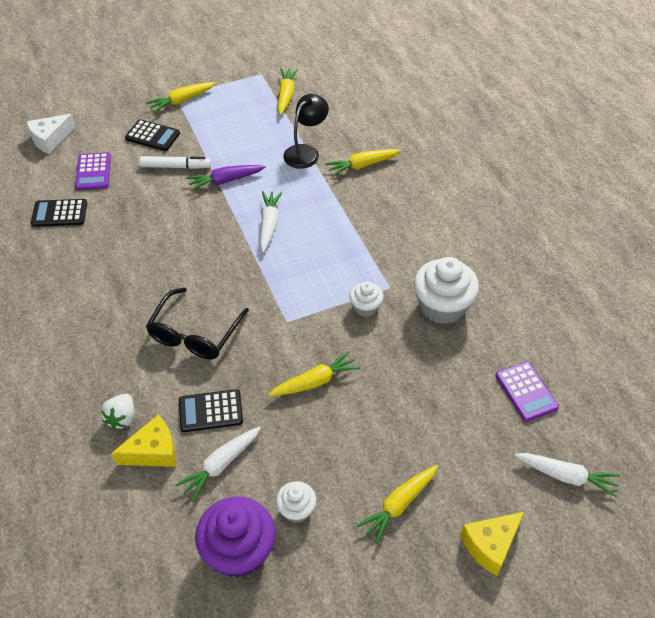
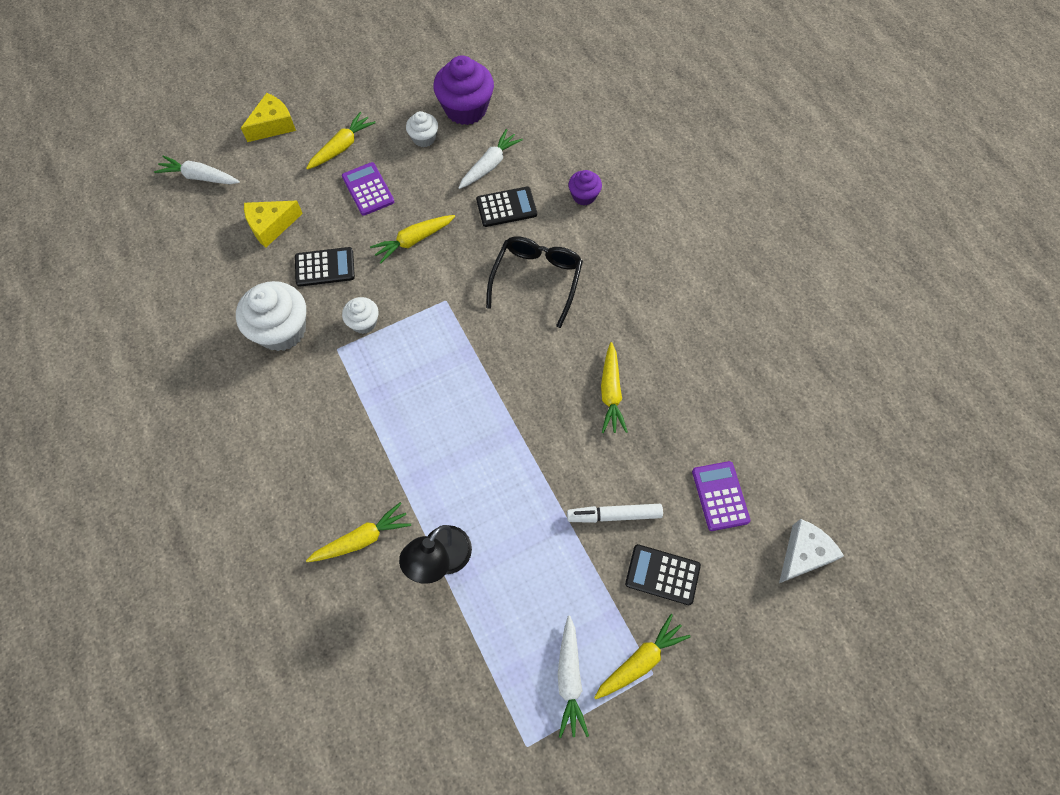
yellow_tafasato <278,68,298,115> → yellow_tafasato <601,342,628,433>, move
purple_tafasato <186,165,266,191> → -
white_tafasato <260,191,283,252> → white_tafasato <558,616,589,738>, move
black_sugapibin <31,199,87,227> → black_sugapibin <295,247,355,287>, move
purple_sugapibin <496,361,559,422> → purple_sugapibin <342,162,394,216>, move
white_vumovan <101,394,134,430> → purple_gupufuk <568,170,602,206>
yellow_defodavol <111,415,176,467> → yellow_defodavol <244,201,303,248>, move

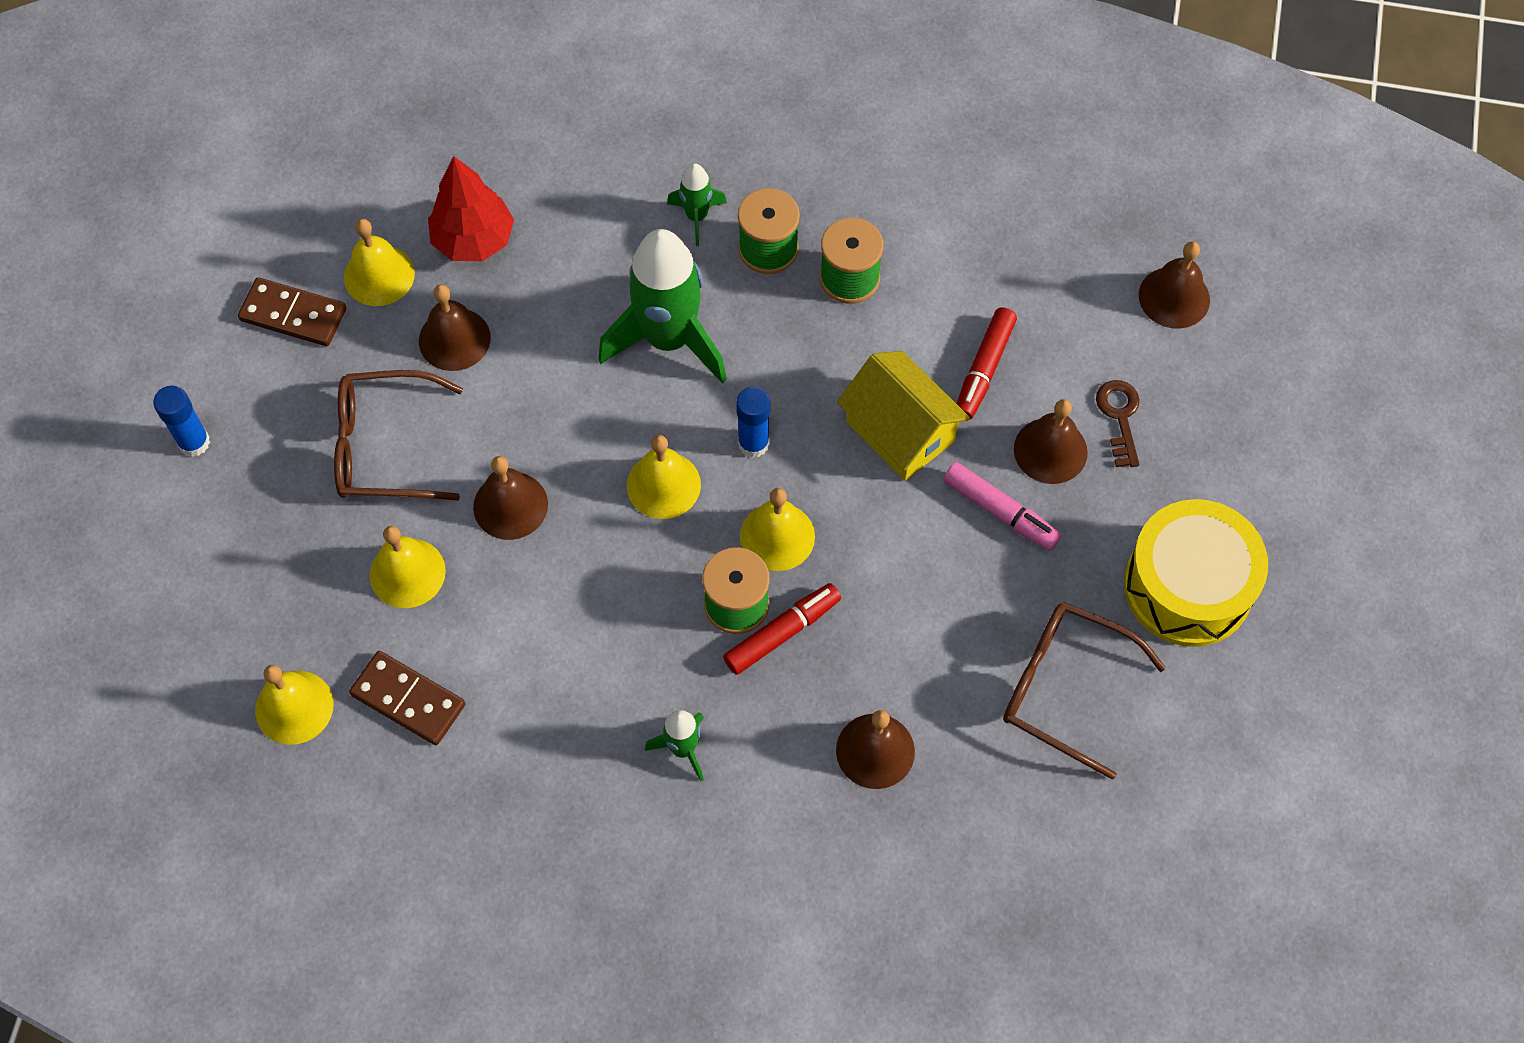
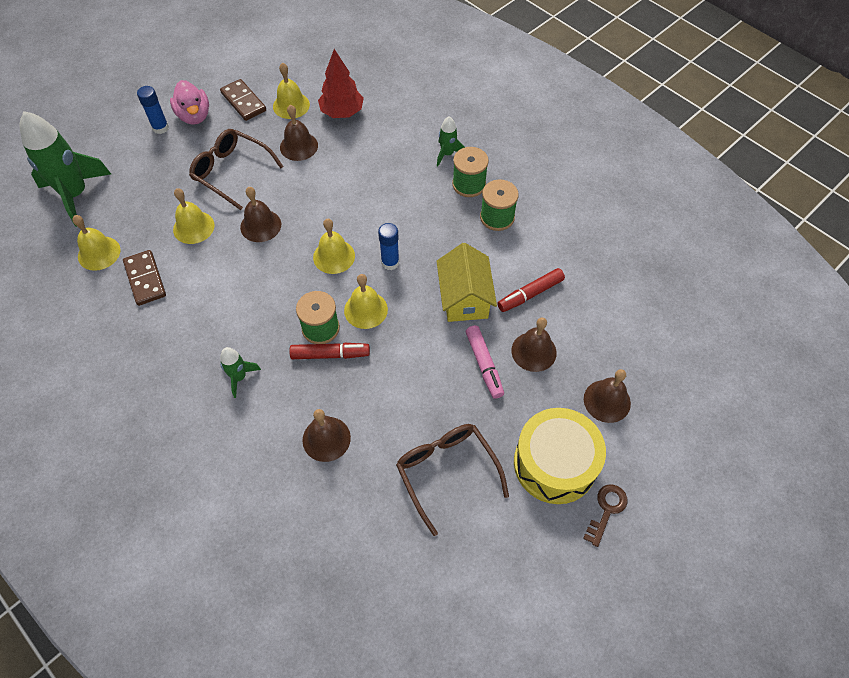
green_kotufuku <598,229,727,384> → green_kotufuku <20,111,111,227>, move
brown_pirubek <1139,241,1210,329> → brown_pirubek <584,369,631,423>, move
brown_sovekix <1096,380,1140,467> → brown_sovekix <583,484,627,547>, move
- → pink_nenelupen <170,80,209,125>

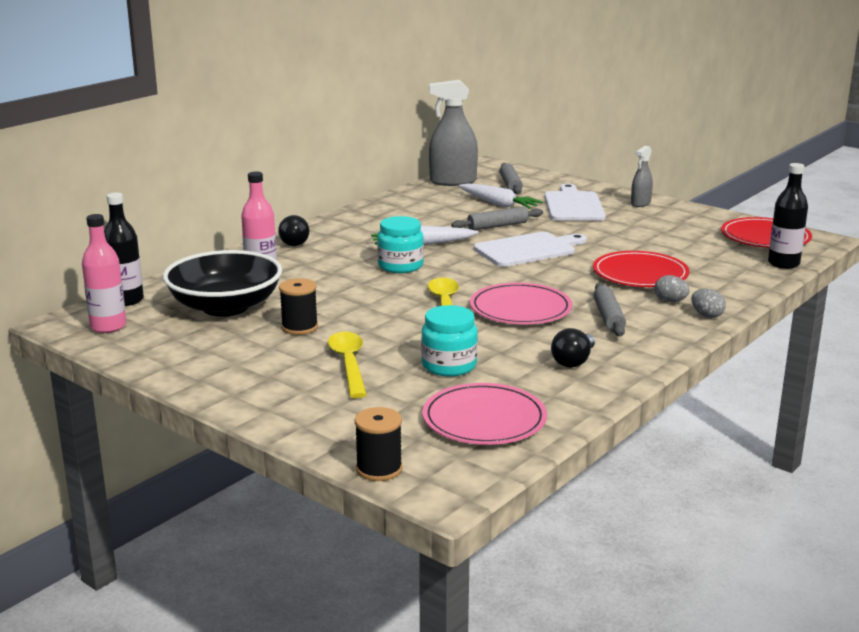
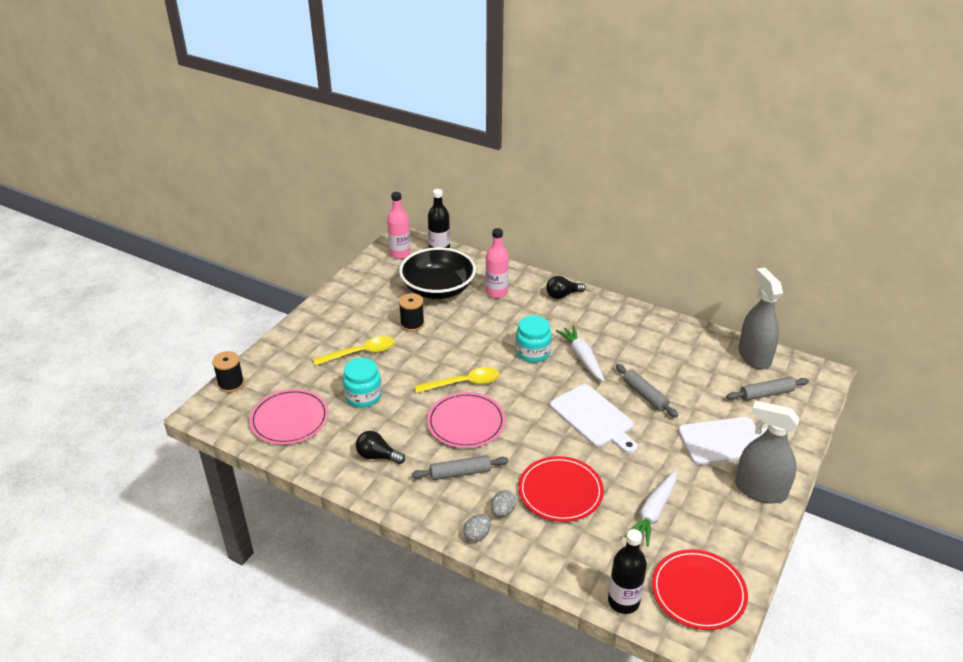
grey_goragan <631,146,653,207> → grey_goragan <735,400,800,504>, x1.84
white_tafasato <458,183,543,209> → white_tafasato <625,470,676,546>, move

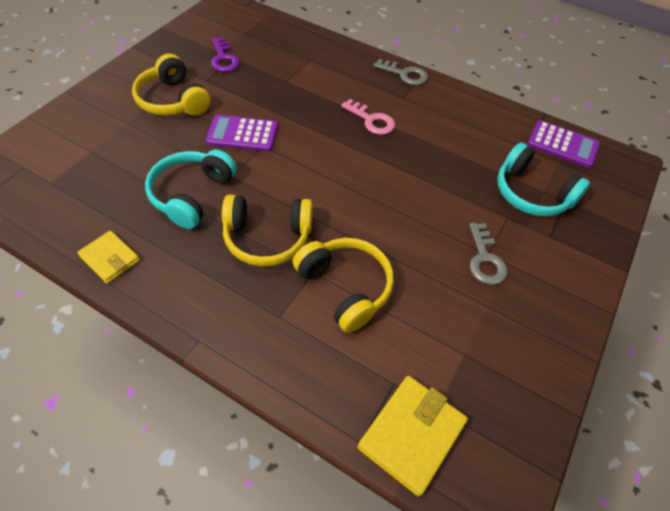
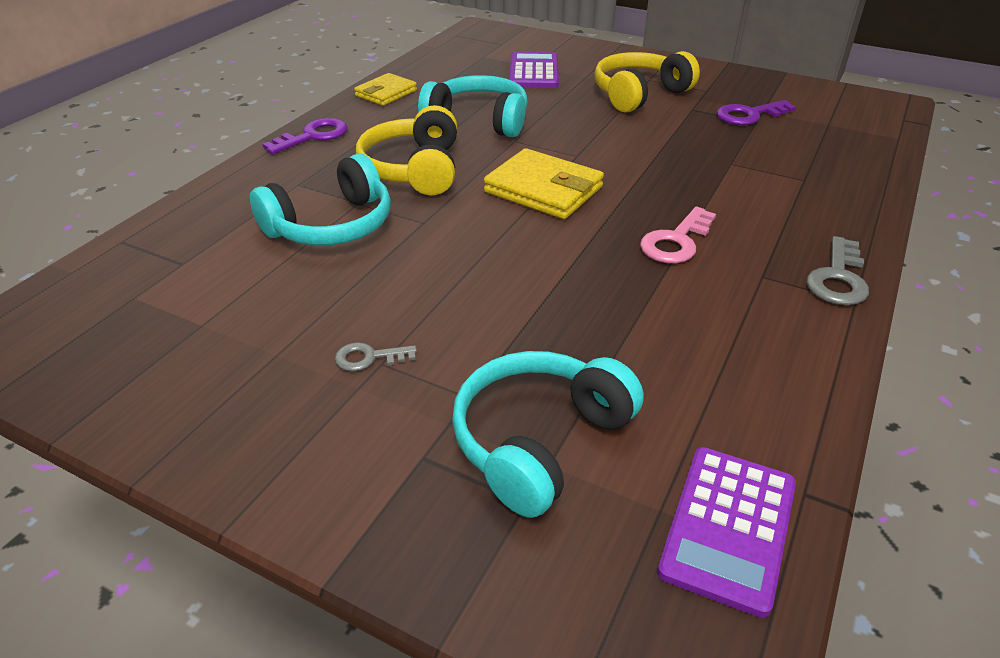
purple_sugapibin <206,115,278,151> → purple_sugapibin <509,52,559,88>, move
grey_sovekix <469,223,508,285> → grey_sovekix <335,342,417,371>, x0.61
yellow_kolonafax <293,238,394,333> → turquoise_kolonafax <250,154,391,246>
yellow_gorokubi <358,376,468,497> → yellow_gorokubi <484,148,604,219>, move
- → purple_sovekix <263,118,348,154>

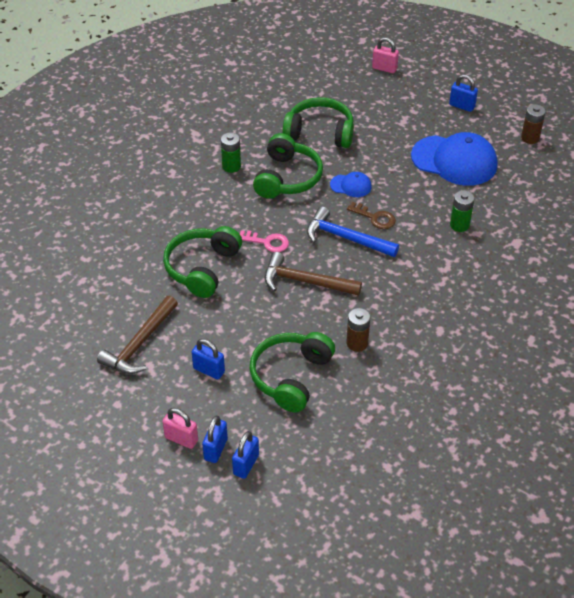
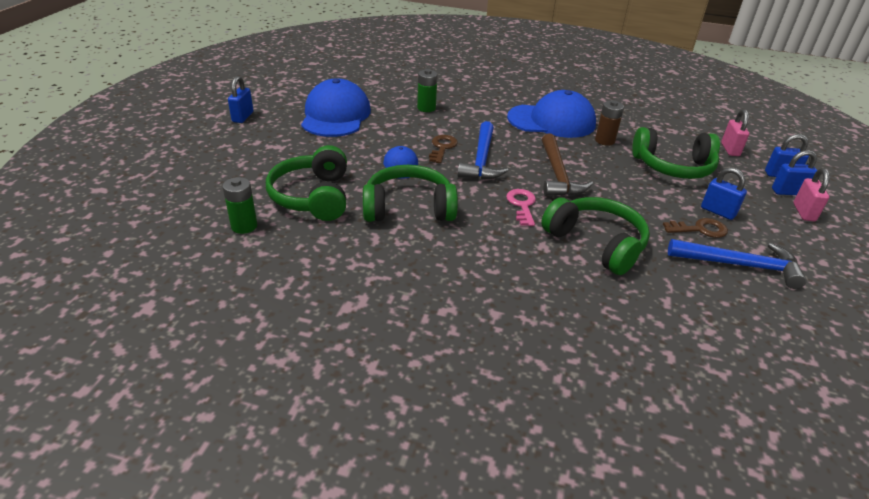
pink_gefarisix <372,37,399,73> → pink_gefarisix <721,109,749,156>, move
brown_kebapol <521,104,546,144> → -
green_kebapol <221,133,241,173> → green_kebapol <223,177,258,234>, move
green_kolonafax <163,226,242,298> → green_kolonafax <541,197,650,275>, 135 degrees counterclockwise
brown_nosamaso <97,295,178,374> → blue_nosamaso <668,239,807,289>
blue_gefarisix <192,339,225,379> → blue_gefarisix <701,167,747,220>, 60 degrees counterclockwise
- → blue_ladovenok <507,90,596,138>
- → brown_sovekix <663,218,728,238>

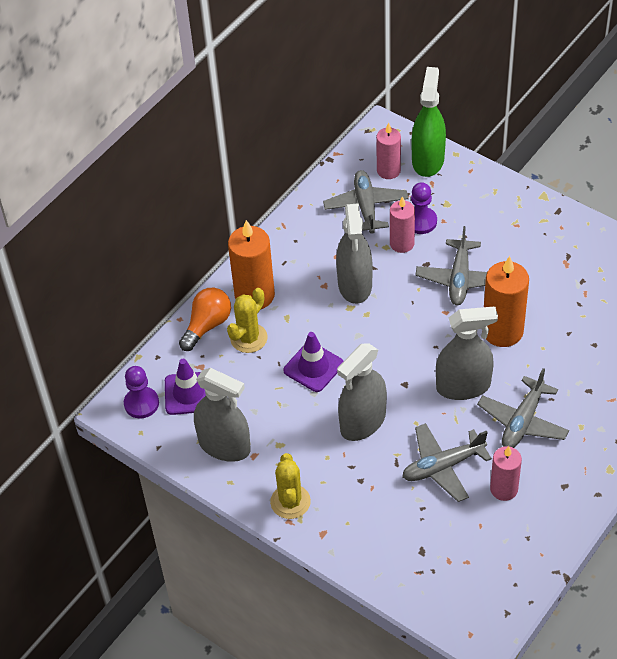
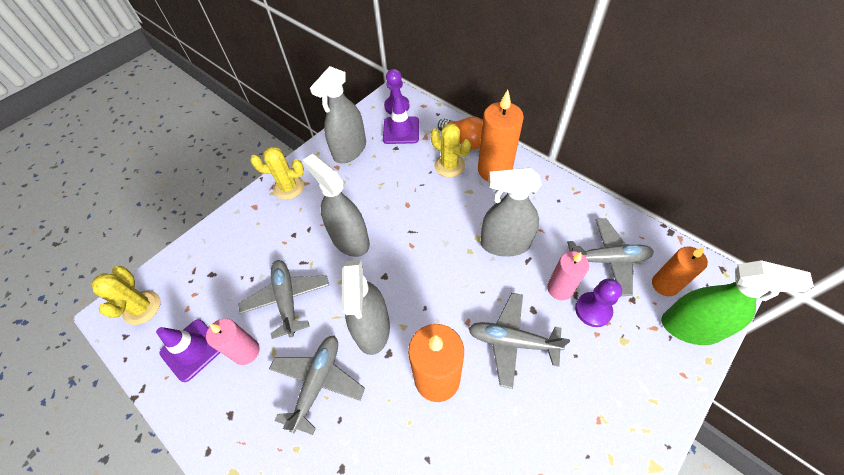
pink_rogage <376,123,401,179> → orange_rogage <652,246,708,296>
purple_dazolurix <283,332,344,392> → purple_dazolurix <156,319,220,382>, move
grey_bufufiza <477,368,569,448> → grey_bufufiza <269,335,365,435>, 75 degrees clockwise
- → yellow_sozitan <91,266,161,325>

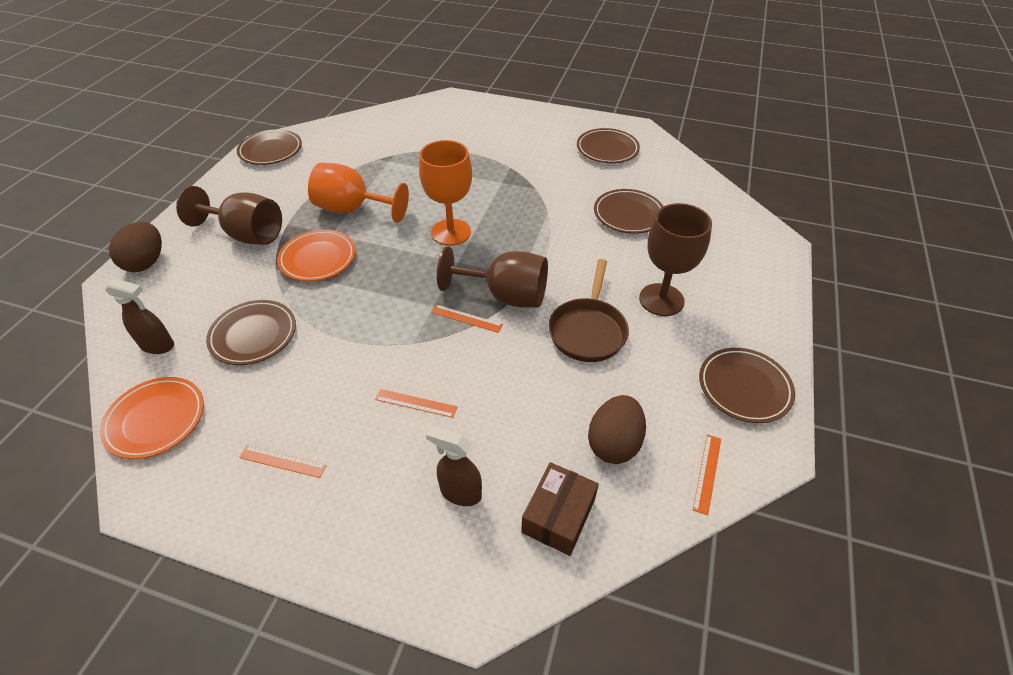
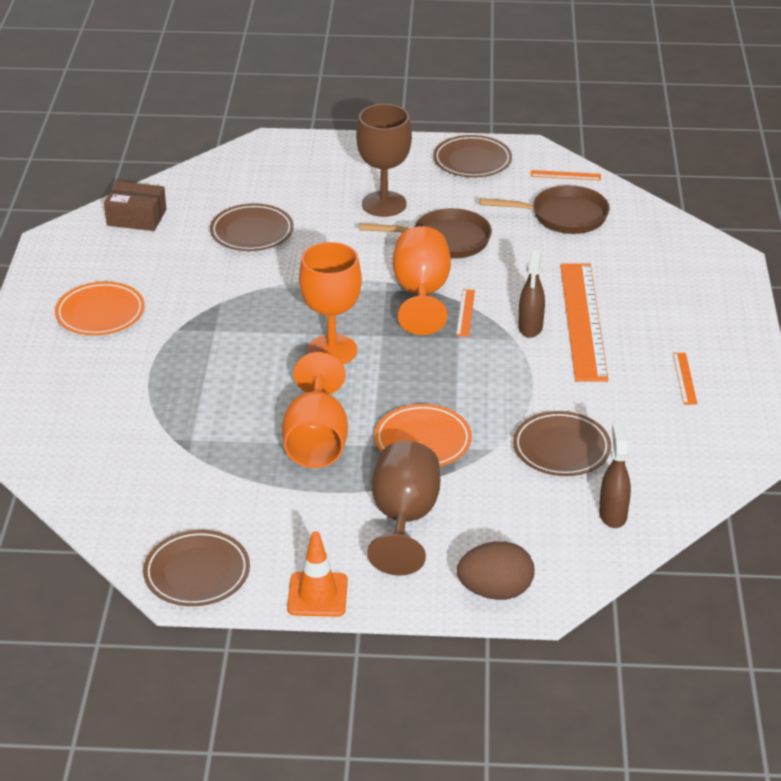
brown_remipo <577,128,640,163> → -
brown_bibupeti <437,246,548,308> → orange_bibupeti <393,226,451,335>
orange_remipo <100,377,204,459> → orange_remipo <55,281,145,336>, move
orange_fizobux <375,389,457,418> → orange_fizobux <560,264,608,382>, x2.47
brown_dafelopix <588,395,646,464> → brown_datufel <480,185,610,234>
brown_goragan <426,426,482,506> → brown_goragan <518,250,545,338>, move
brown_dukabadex <521,462,599,556> → brown_dukabadex <104,181,166,231>, move
- → orange_dazolurix <287,531,348,617>

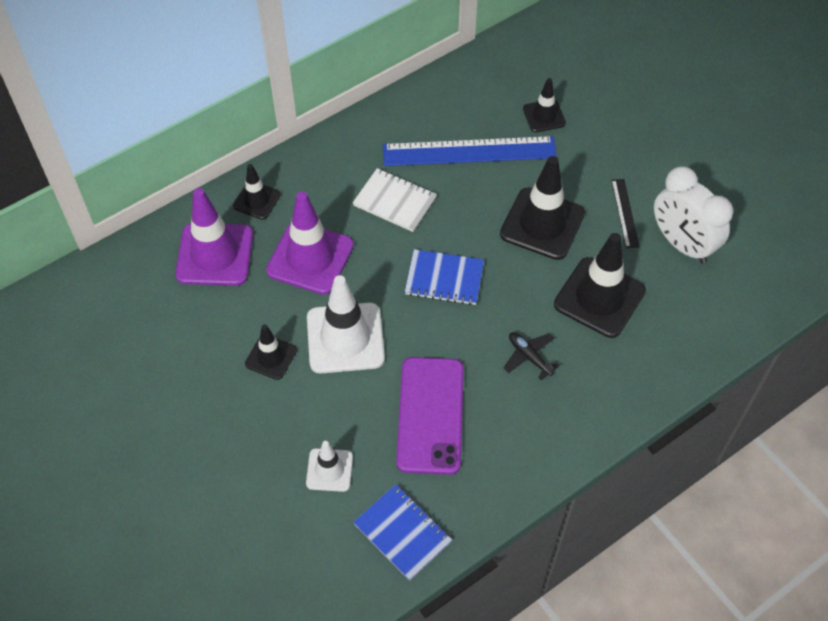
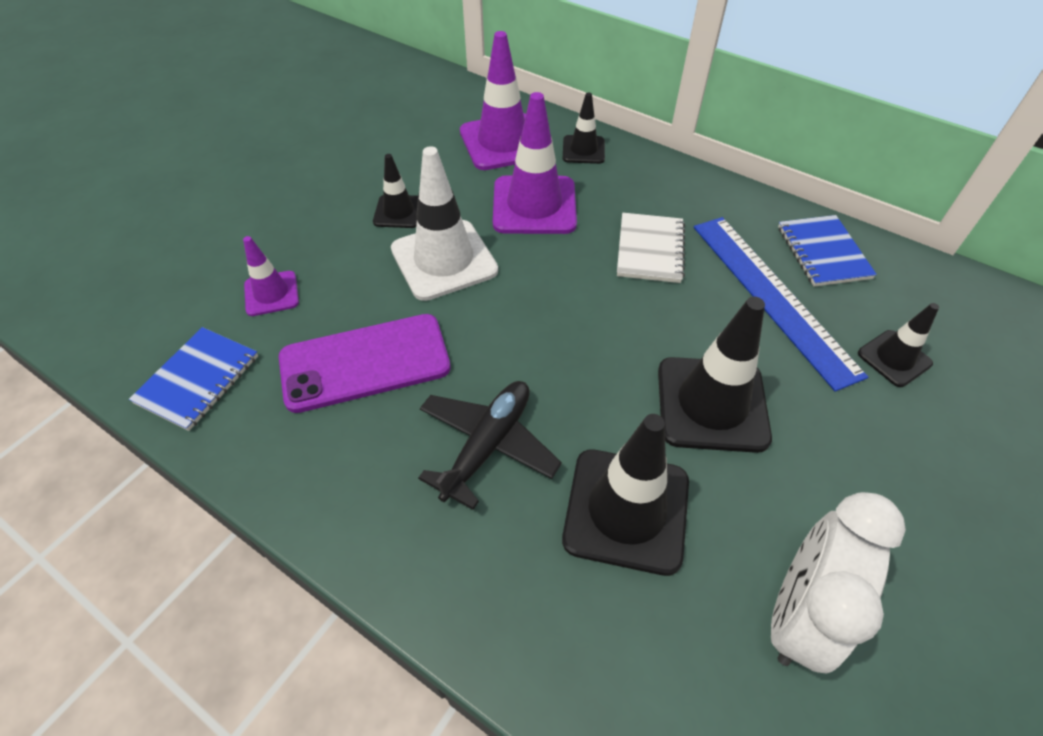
black_fizobux <611,179,639,249> → -
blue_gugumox <405,249,484,305> → blue_gugumox <778,215,877,287>, move
black_bufufiza <504,332,559,380> → black_bufufiza <418,381,562,510>, x1.70
white_dazolurix <306,441,353,492> → purple_dazolurix <243,236,299,316>

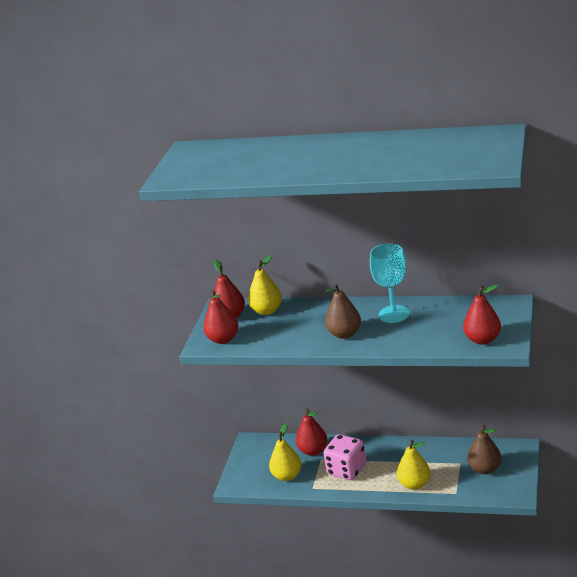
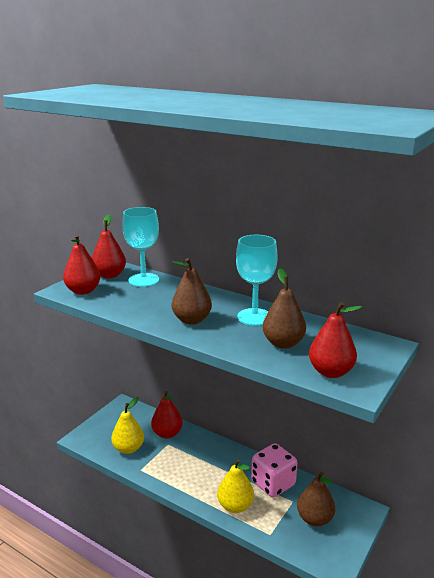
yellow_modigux <248,255,282,315> → turquoise_bibupeti <122,207,159,287>
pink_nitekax <323,434,367,480> → pink_nitekax <251,444,297,497>, move
- → brown_modigux <263,268,306,349>

